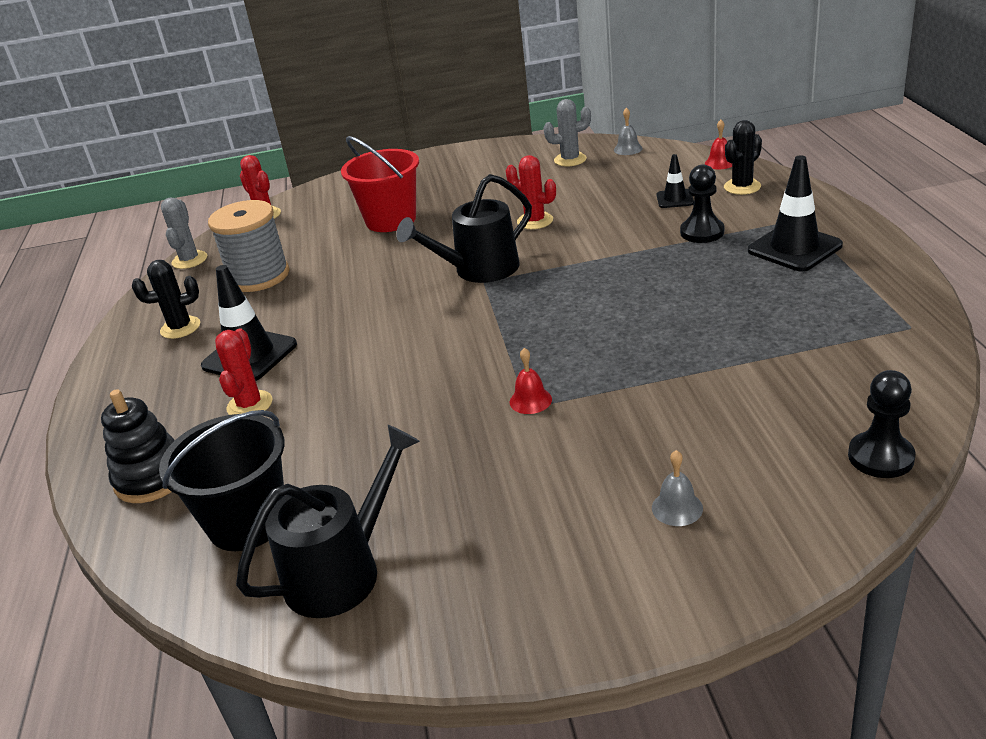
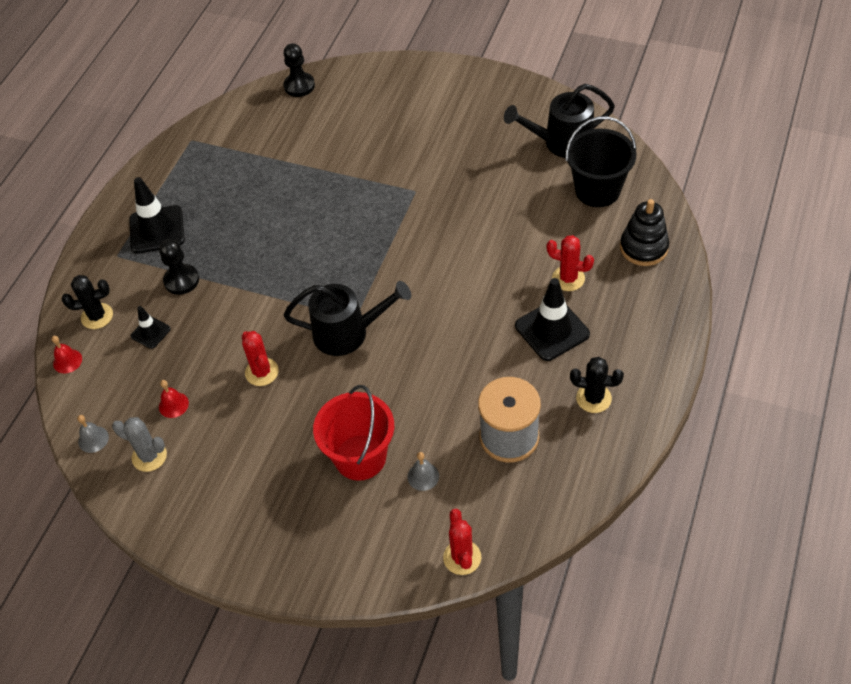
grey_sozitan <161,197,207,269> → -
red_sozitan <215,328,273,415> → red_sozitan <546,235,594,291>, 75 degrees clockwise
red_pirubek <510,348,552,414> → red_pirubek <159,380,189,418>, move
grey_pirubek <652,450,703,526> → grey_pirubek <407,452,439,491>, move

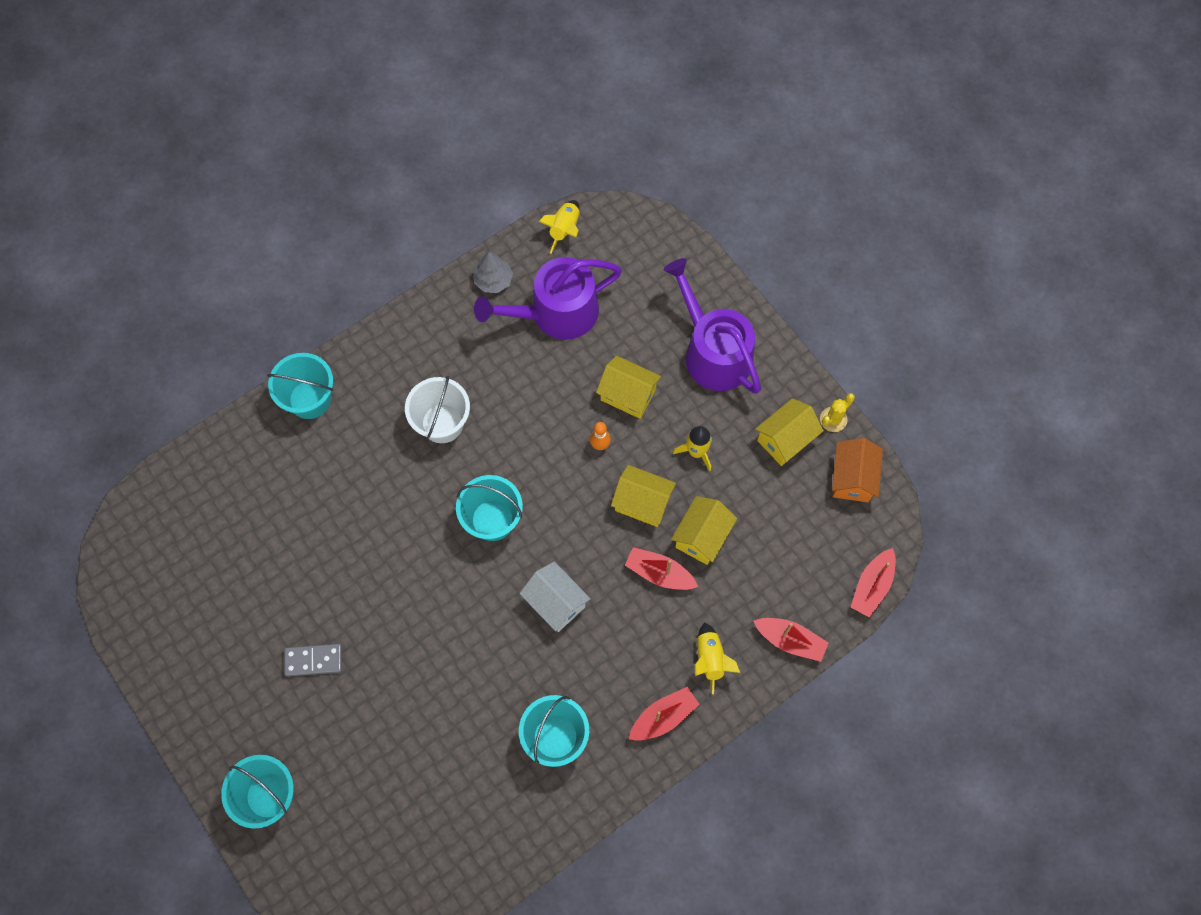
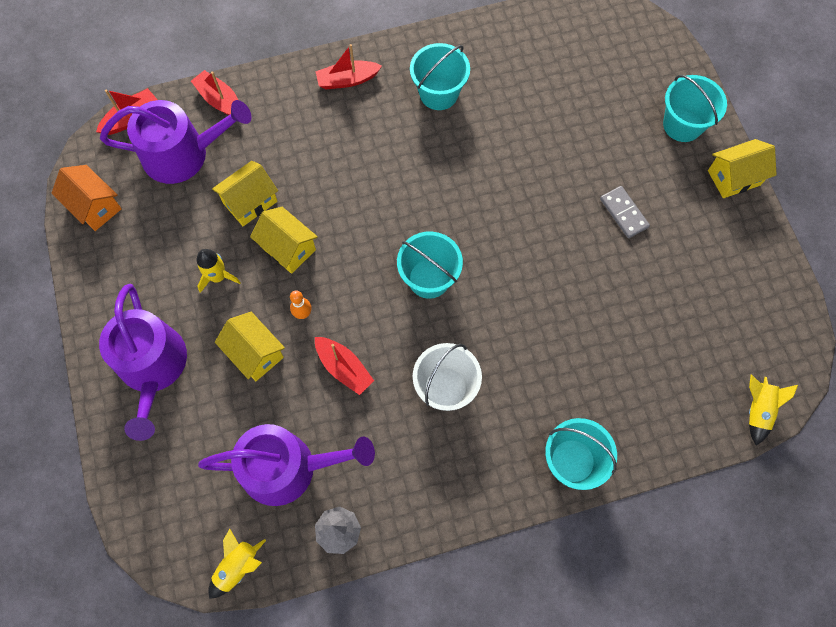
yellow_sozitan <820,393,855,432> → -
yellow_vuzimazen <755,398,824,466> → yellow_vuzimazen <708,139,777,198>, move
orange_vuzimazen <832,438,883,502> → orange_vuzimazen <52,165,122,231>, 75 degrees counterclockwise
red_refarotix <625,547,698,590> → red_refarotix <315,337,374,395>, move
white_vuzimazen <519,562,591,632> → -
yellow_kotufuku <695,622,740,694> → yellow_kotufuku <749,375,798,445>, move
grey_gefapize <284,644,342,677> → grey_gefapize <600,186,650,238>, 45 degrees clockwise
- → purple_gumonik <100,100,252,184>

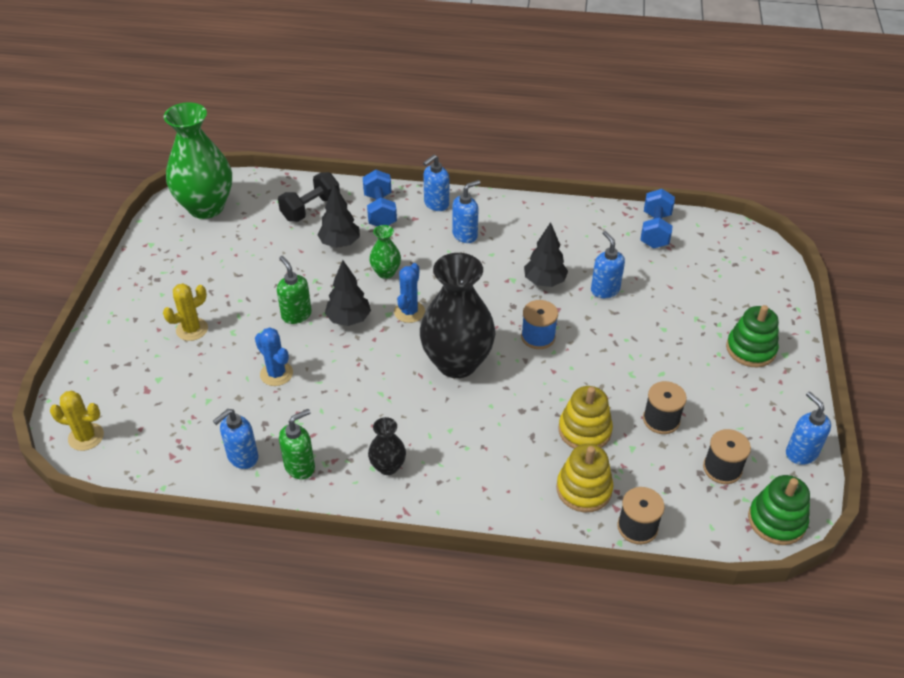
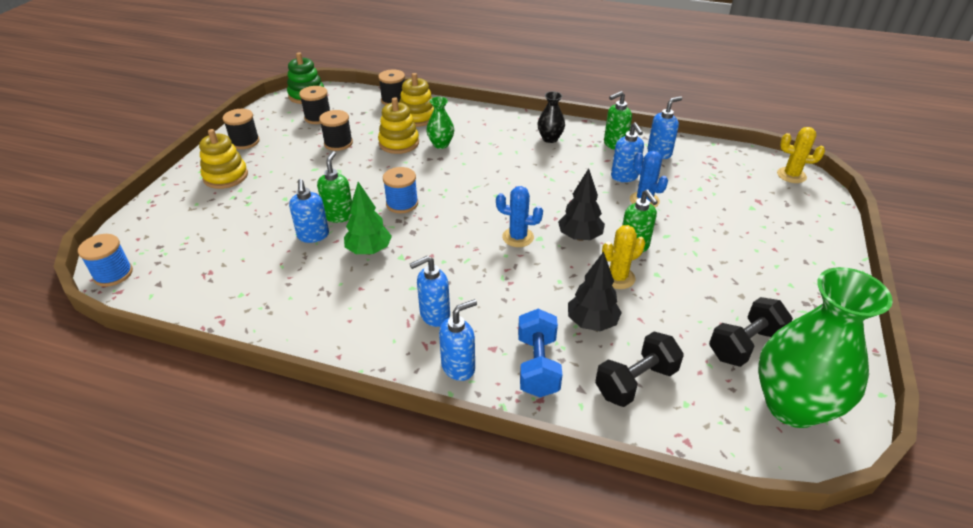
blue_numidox <640,189,675,249> → -
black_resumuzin <524,222,568,287> → green_resumuzin <344,182,392,255>
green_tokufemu <369,225,401,279> → green_tokufemu <426,97,454,149>, move
black_tokufemu <420,253,495,378> → -
blue_sozitan <394,263,425,323> → blue_sozitan <496,186,543,247>, 75 degrees clockwise
yellow_sozitan <163,283,208,341> → yellow_sozitan <602,225,645,289>, move
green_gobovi <726,305,779,367> → yellow_gobovi <199,129,248,189>
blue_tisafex <786,392,831,465> → blue_tisafex <611,122,644,182>, move
- → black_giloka <222,109,260,149>
- → green_tisafex <317,151,352,223>
- → blue_giloka <78,234,133,287>
- → black_numidox <709,297,793,367>

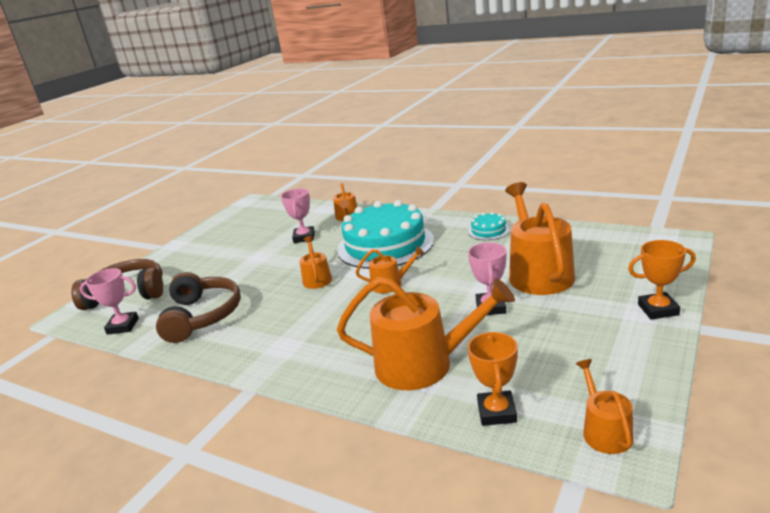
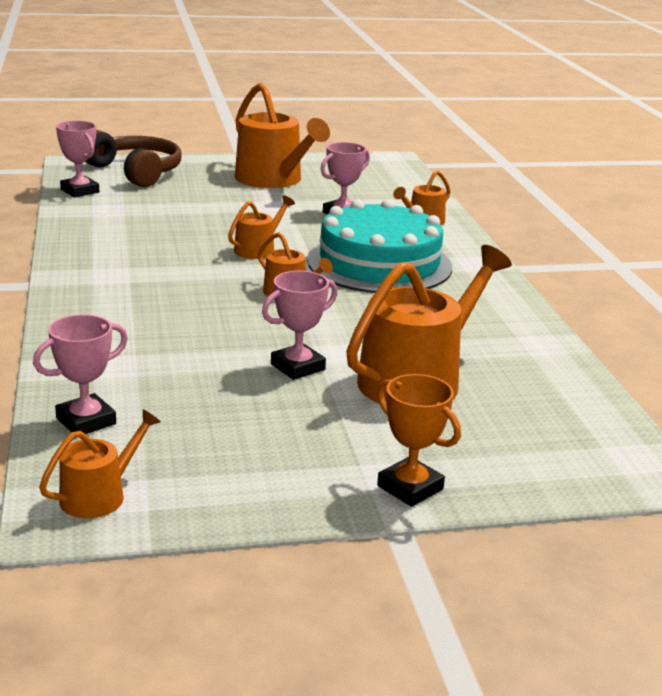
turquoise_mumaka <468,212,510,240> → -
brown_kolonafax <156,272,241,343> → -
orange_gumonik <337,277,515,390> → orange_gumonik <235,83,330,188>, move
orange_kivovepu <468,332,518,426> → pink_kivovepu <33,314,128,434>

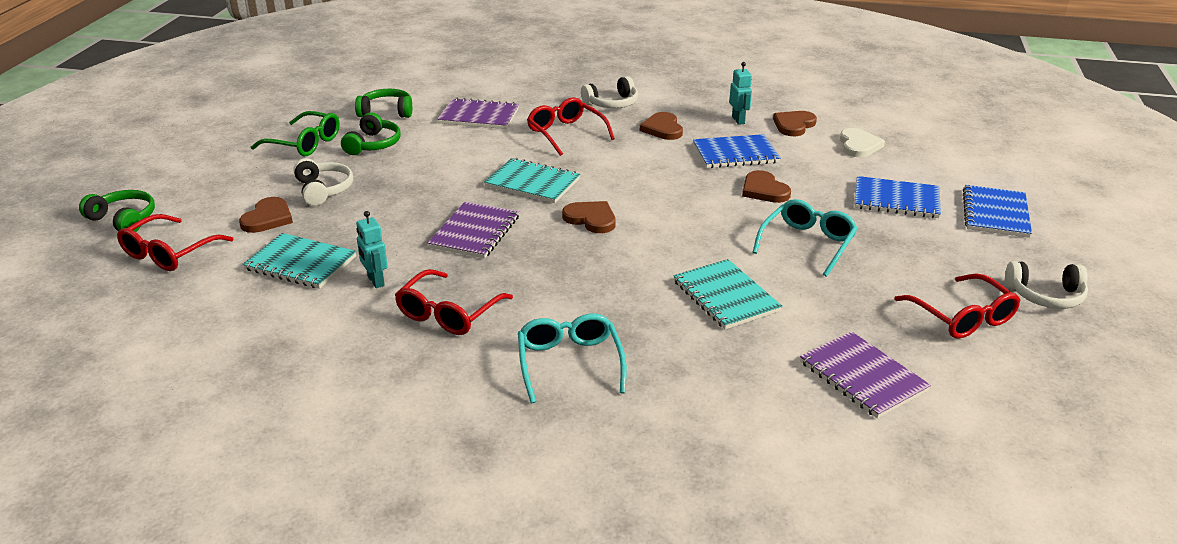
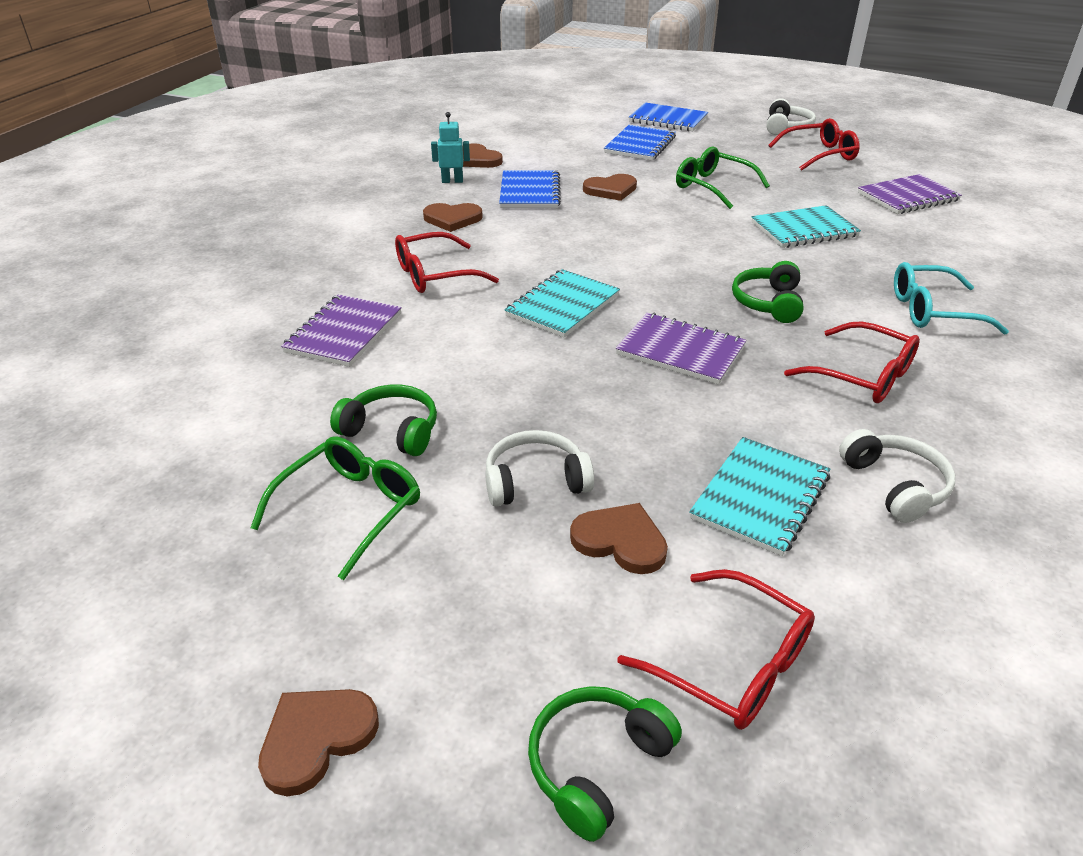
white_kolonafax <581,76,638,108> → white_kolonafax <839,429,955,523>, move
green_kolonafax <355,89,412,118> → green_kolonafax <732,261,804,323>, move
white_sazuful <840,128,885,157> → -
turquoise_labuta <752,199,858,277> → green_labuta <676,147,770,209>
brown_sazuful <562,201,616,233> → brown_sazuful <258,689,379,796>, move
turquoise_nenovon <356,211,388,288> → -

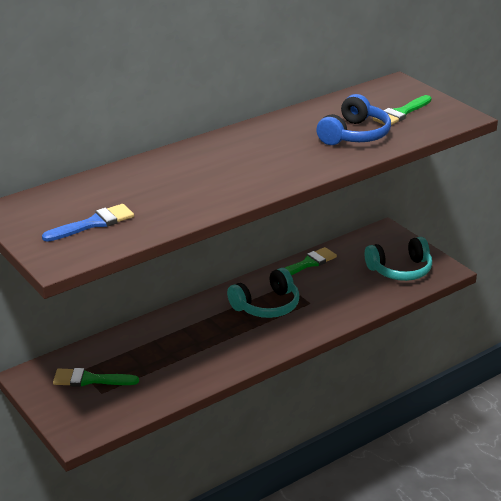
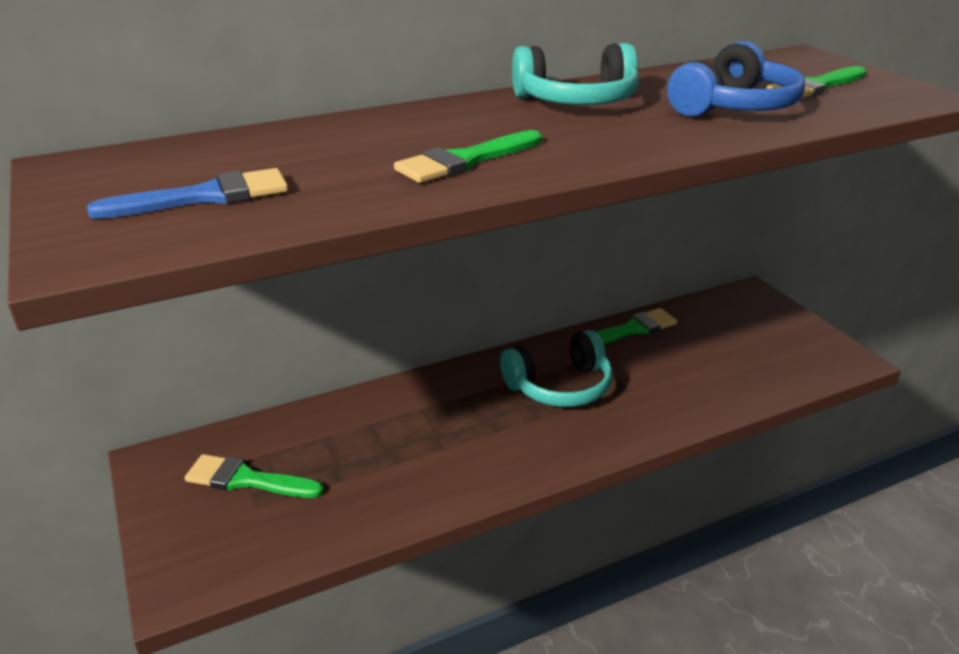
turquoise_kolonafax <365,237,432,281> → turquoise_kolonafax <512,43,639,105>, move
- → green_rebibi <394,130,542,183>

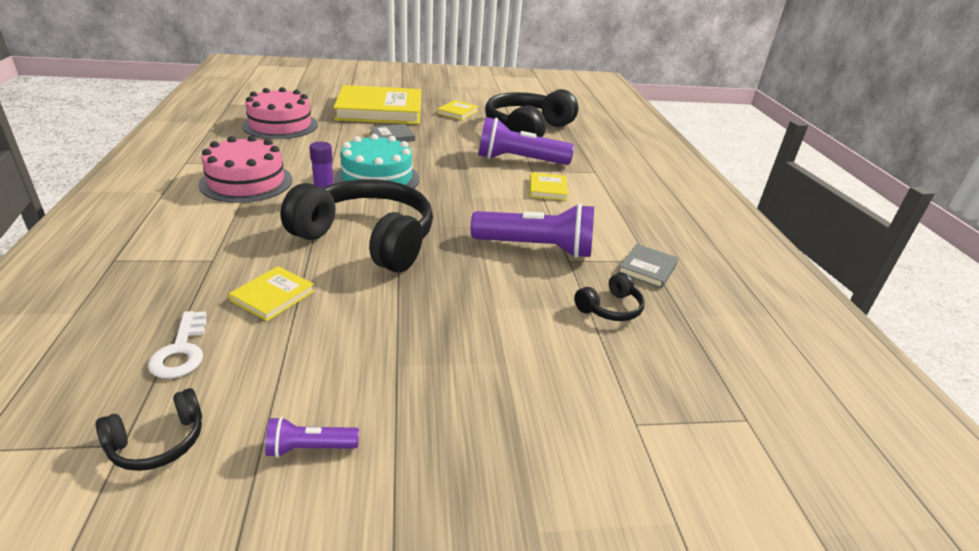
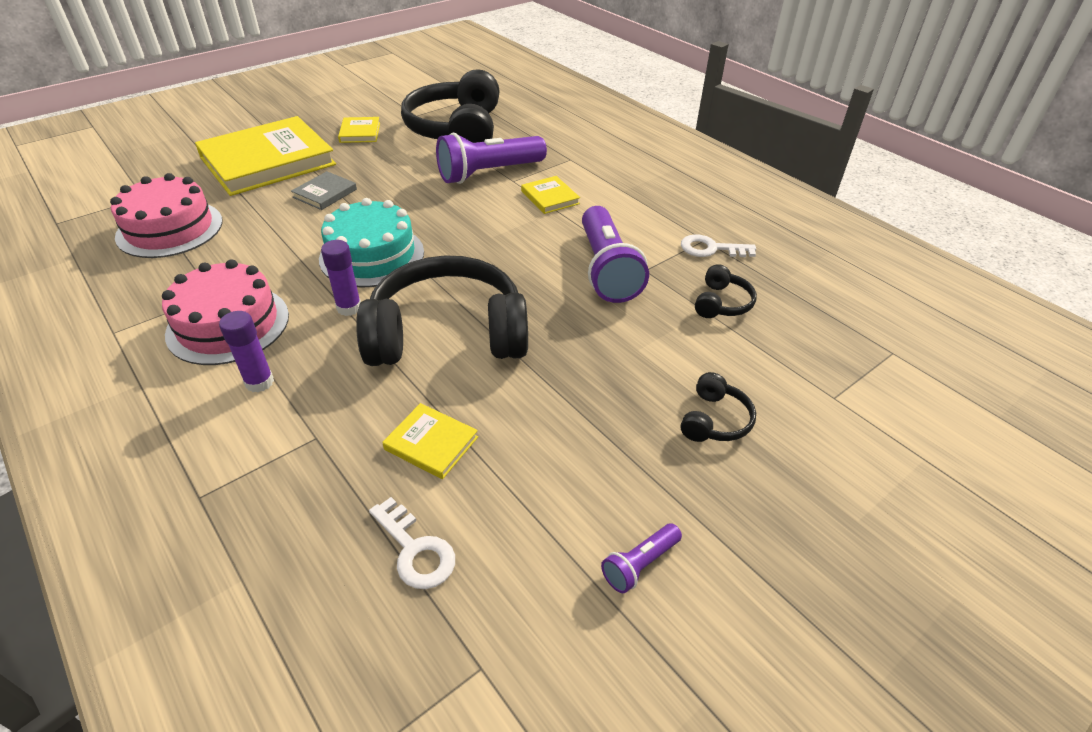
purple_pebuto <471,203,594,258> → purple_pebuto <582,206,649,303>, 105 degrees clockwise
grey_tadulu <618,244,678,289> → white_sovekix <681,234,756,257>
yellow_tadulu <229,266,314,321> → yellow_tadulu <382,403,478,479>, 60 degrees counterclockwise
black_kolonafax <95,388,202,471> → black_kolonafax <681,372,756,442>, move
- → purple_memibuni <219,311,274,392>

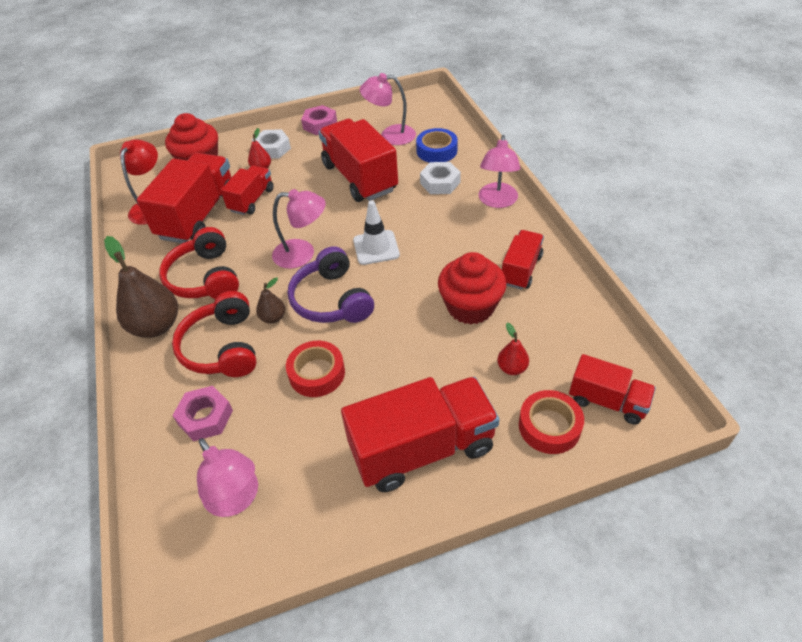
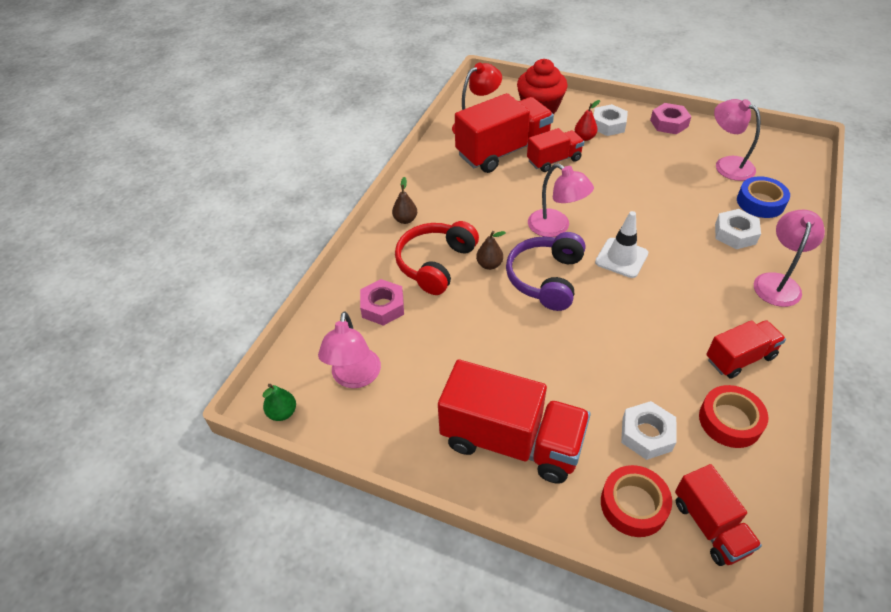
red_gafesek <319,119,398,202> → -
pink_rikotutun <479,135,520,208> → pink_rikotutun <754,209,825,307>, 150 degrees clockwise
red_kolonafax <159,227,239,299> → -
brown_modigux <104,236,178,338> → brown_modigux <392,177,417,224>, x0.50
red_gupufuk <438,252,507,324> → -
red_modigux <497,323,529,375> → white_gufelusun <621,401,677,460>
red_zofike <286,341,345,397> → red_zofike <699,385,769,448>, move
- → green_modigux <263,384,296,421>

